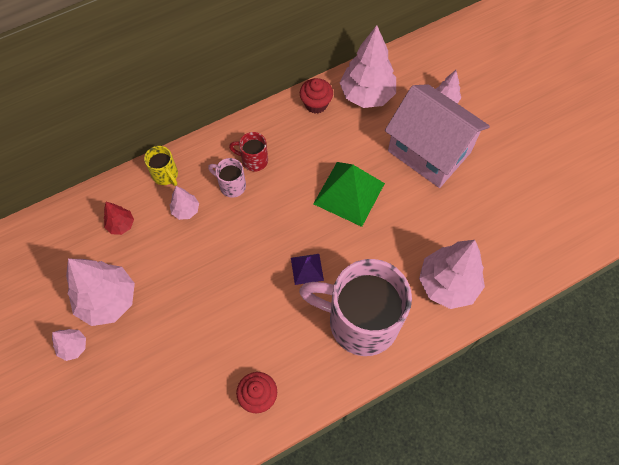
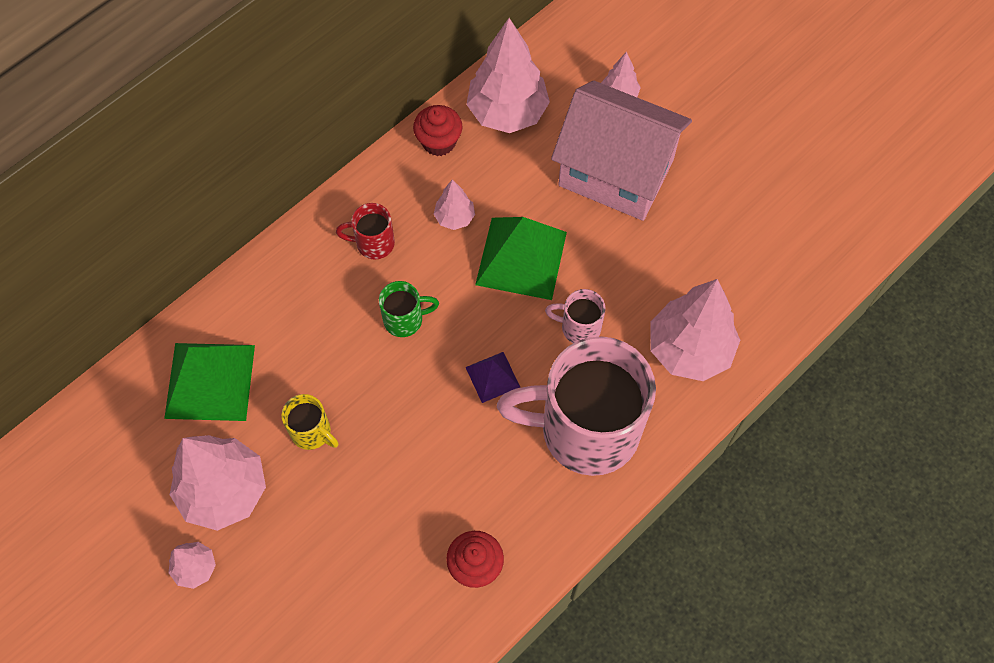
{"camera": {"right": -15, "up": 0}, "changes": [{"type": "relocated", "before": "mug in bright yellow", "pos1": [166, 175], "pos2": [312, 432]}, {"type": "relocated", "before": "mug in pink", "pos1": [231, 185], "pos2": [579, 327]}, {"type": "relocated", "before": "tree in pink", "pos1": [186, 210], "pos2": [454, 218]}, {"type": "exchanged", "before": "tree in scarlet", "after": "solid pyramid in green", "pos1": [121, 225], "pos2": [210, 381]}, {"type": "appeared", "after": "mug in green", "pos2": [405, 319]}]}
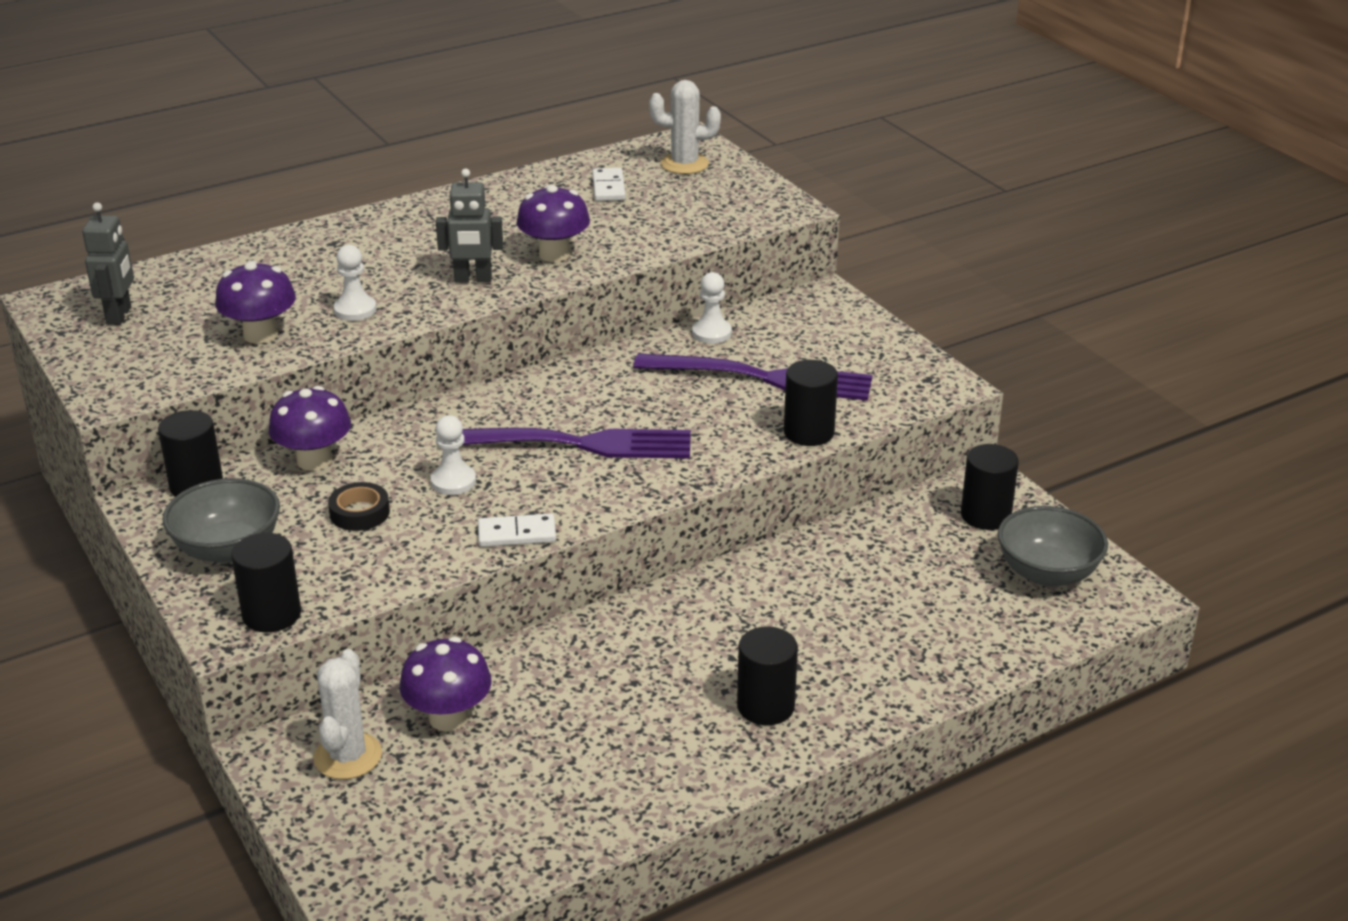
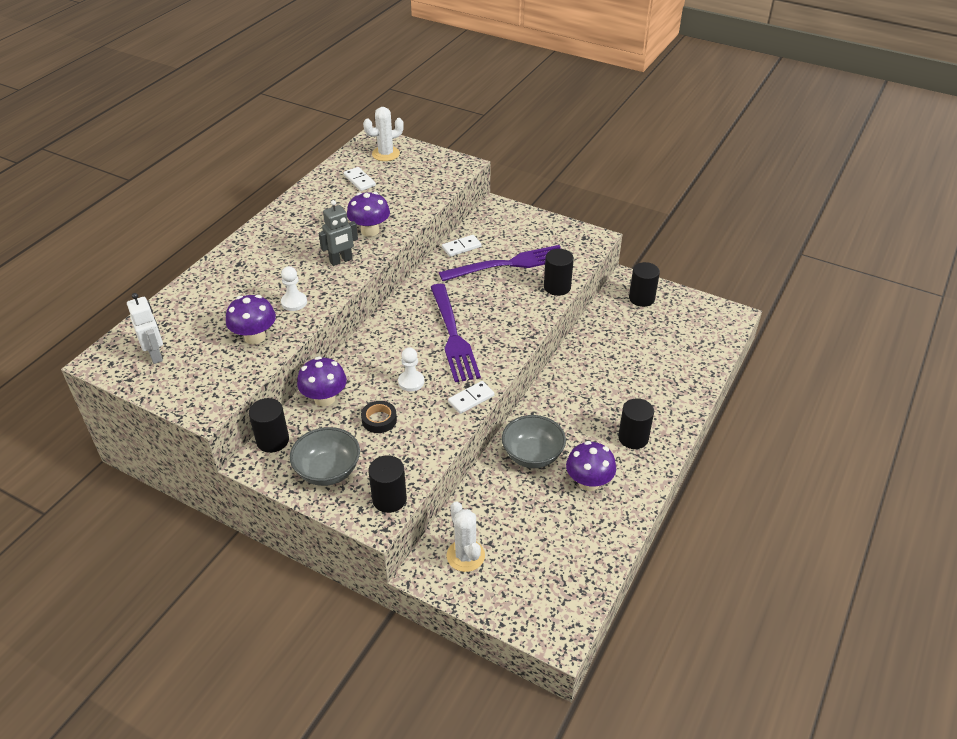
{"camera": {"right": -30, "up": 10}, "changes": [{"type": "colour", "before": "robot figure in ash-grey", "after": "robot figure in white", "pos1": [119, 315], "pos2": [155, 355]}, {"type": "exchanged", "before": "chess pawn in white", "after": "domino in white", "pos1": [711, 333], "pos2": [461, 247]}, {"type": "spun", "before": "dinner fork in royal purple", "pos1": [576, 444], "pos2": [453, 335], "turn": 105}, {"type": "relocated", "before": "serving bowl in ash-grey", "pos1": [1047, 573], "pos2": [532, 455]}, {"type": "relocated", "before": "mushroom in royal purple", "pos1": [448, 717], "pos2": [589, 482]}]}
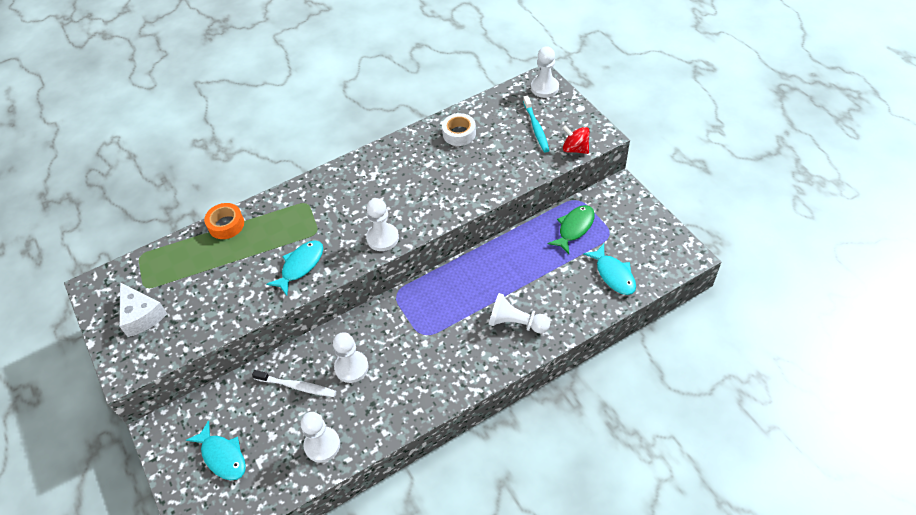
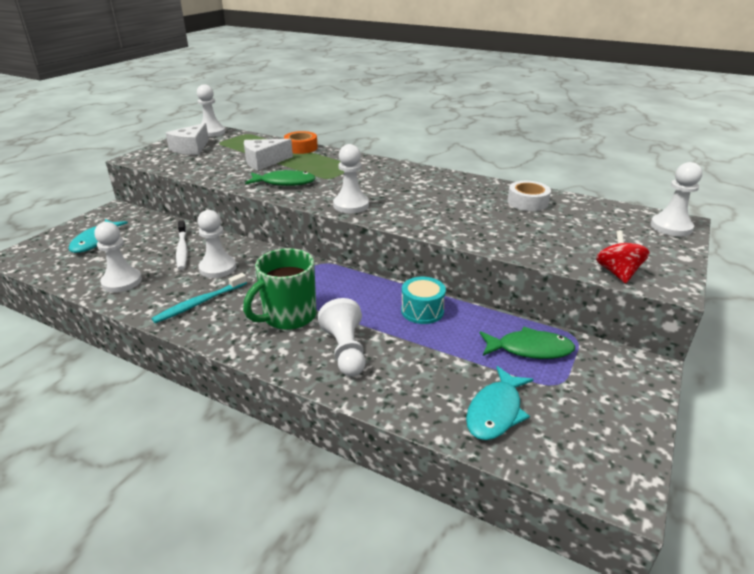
{"camera": {"right": 55, "up": -20}, "changes": [{"type": "relocated", "before": "toothbrush in teal", "pos1": [536, 127], "pos2": [200, 303]}, {"type": "colour", "before": "toy fish in teal", "after": "toy fish in green", "pos1": [300, 266], "pos2": [284, 182]}, {"type": "appeared", "after": "chess pawn in white", "pos2": [211, 132]}, {"type": "appeared", "after": "cheese in white", "pos2": [264, 162]}, {"type": "appeared", "after": "mug in green", "pos2": [288, 316]}, {"type": "appeared", "after": "drum in teal", "pos2": [422, 311]}]}
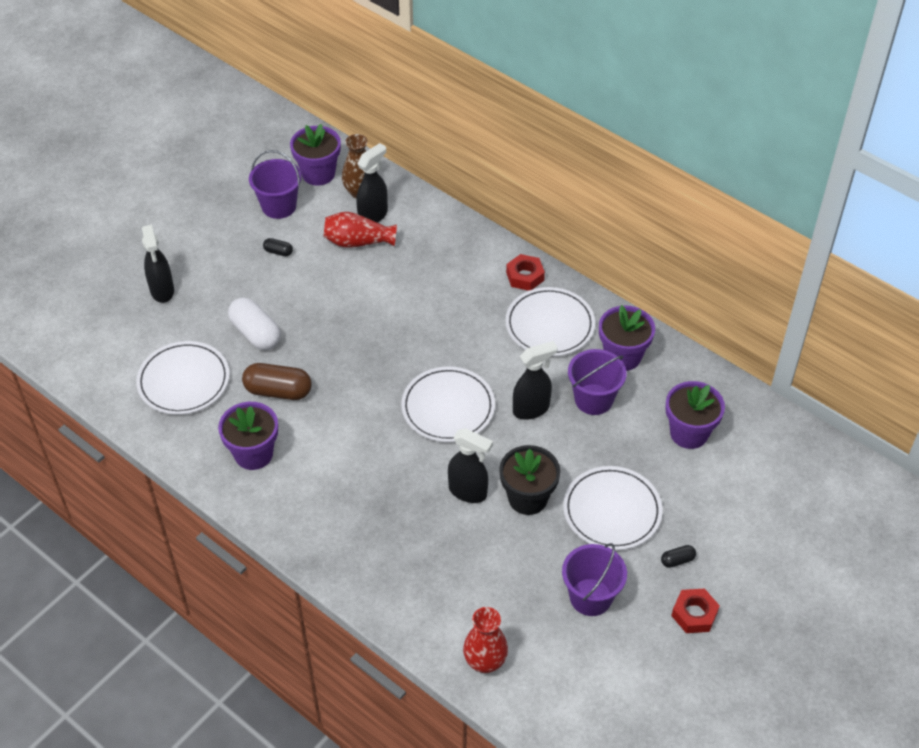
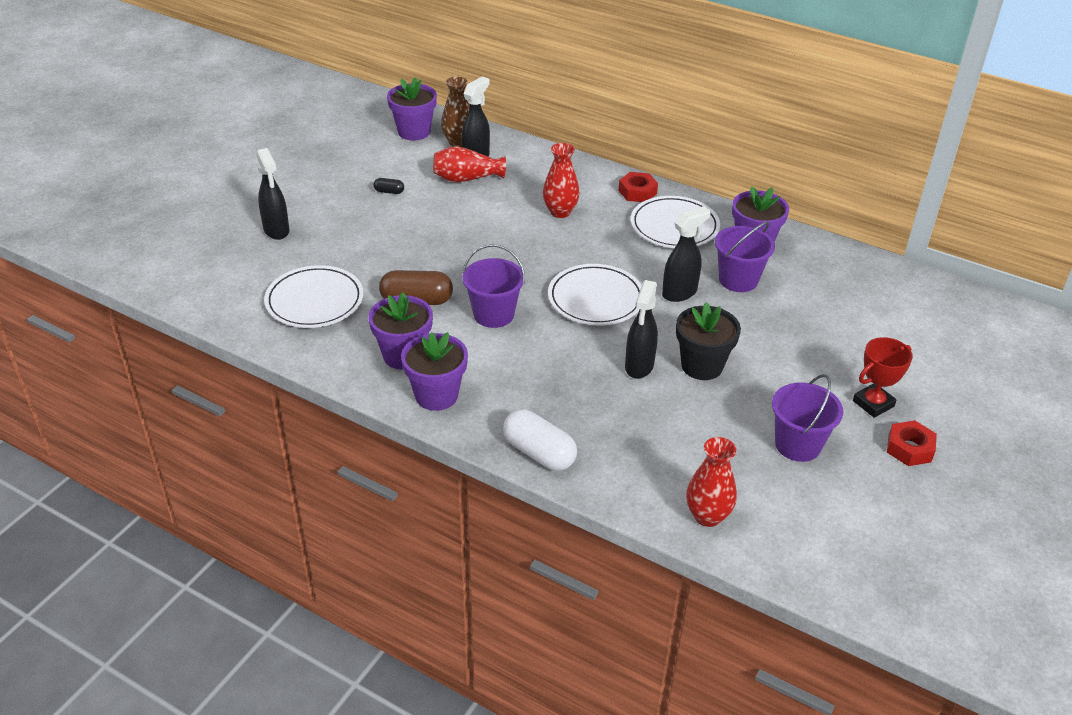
{"camera": {"right": -10, "up": -10}, "changes": [{"type": "relocated", "before": "sand bucket in royal purple", "pos1": [279, 206], "pos2": [493, 314]}, {"type": "relocated", "before": "capsule in white", "pos1": [255, 333], "pos2": [539, 453]}, {"type": "relocated", "before": "potted plant in royal purple", "pos1": [689, 433], "pos2": [436, 395]}, {"type": "spun", "before": "spray bottle in black", "pos1": [468, 492], "pos2": [639, 366], "turn": 90}, {"type": "missing", "before": "dinner plate in white", "pos1": [612, 511]}, {"type": "exchanged", "before": "capsule in black", "after": "trophy in scarlet", "pos1": [677, 560], "pos2": [873, 403]}, {"type": "appeared", "after": "flower vase in scarlet", "pos2": [560, 212]}]}
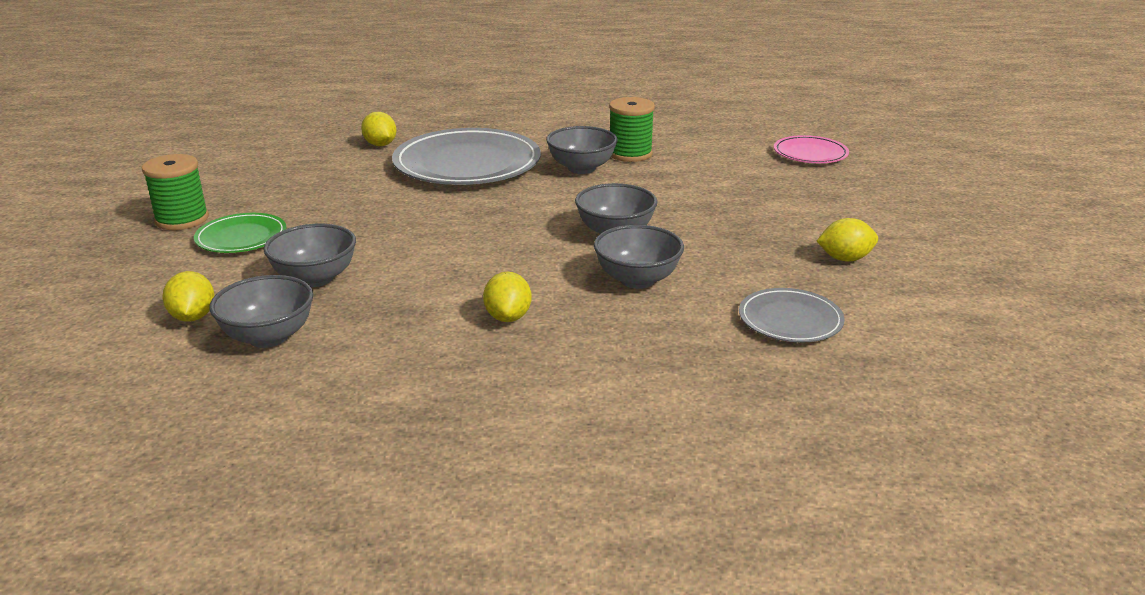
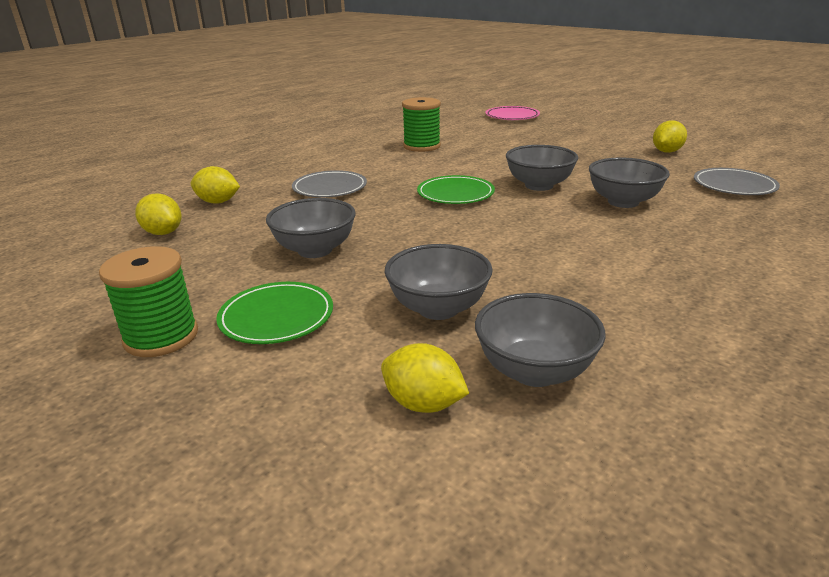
{"camera": {"right": -45, "up": 0}, "changes": [{"type": "relocated", "before": "serving bowl in ash-grey", "pos1": [581, 168], "pos2": [315, 250]}, {"type": "size", "before": "dinner plate in ash-grey", "pos1": [467, 164], "pos2": [330, 188], "scale": 0.51}, {"type": "relocated", "before": "toy lemon in bright yellow", "pos1": [508, 317], "pos2": [163, 233]}, {"type": "appeared", "after": "dinner plate in green", "pos2": [455, 194]}]}
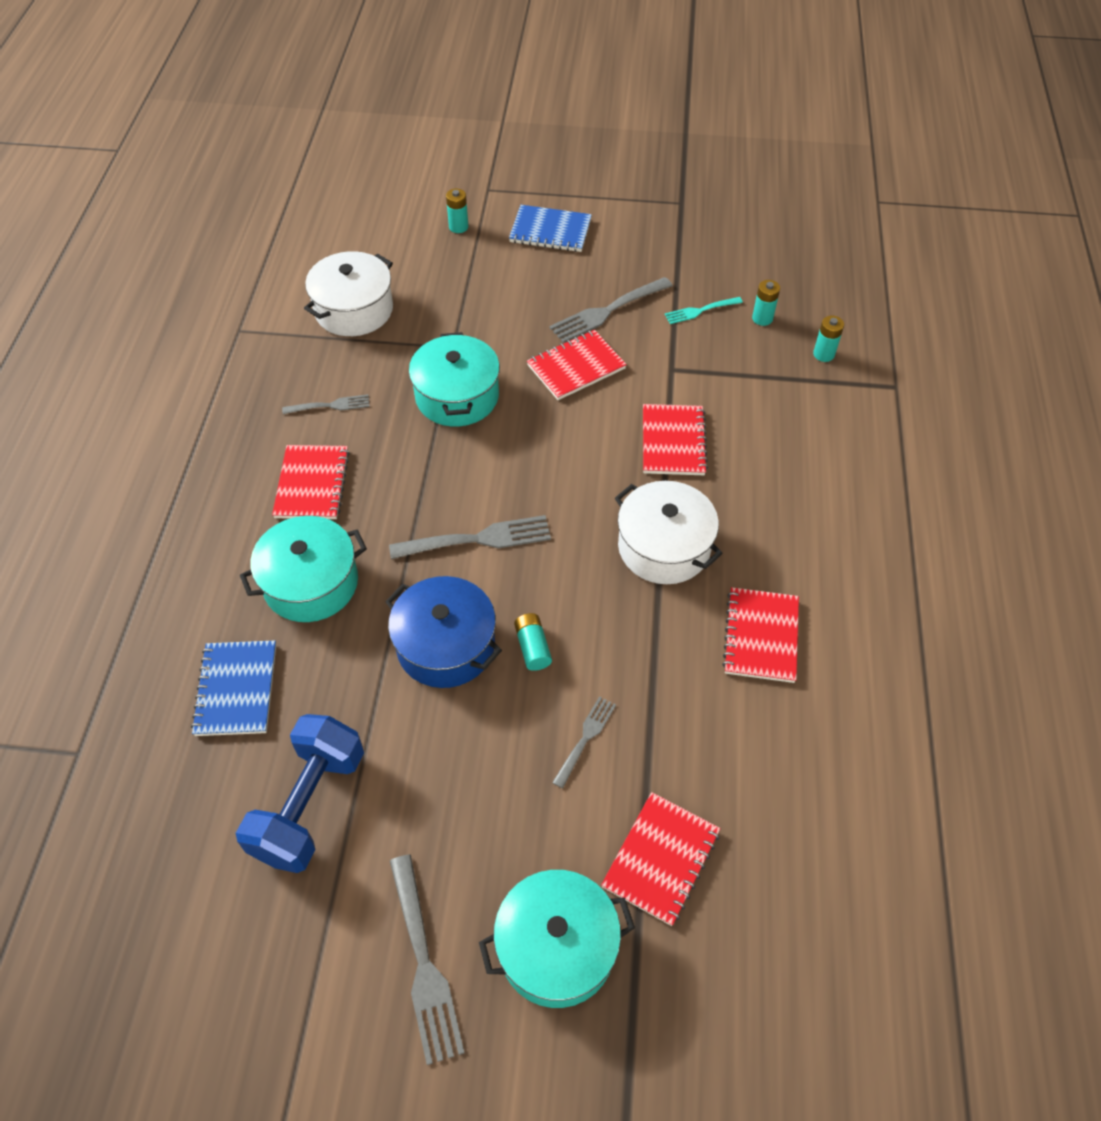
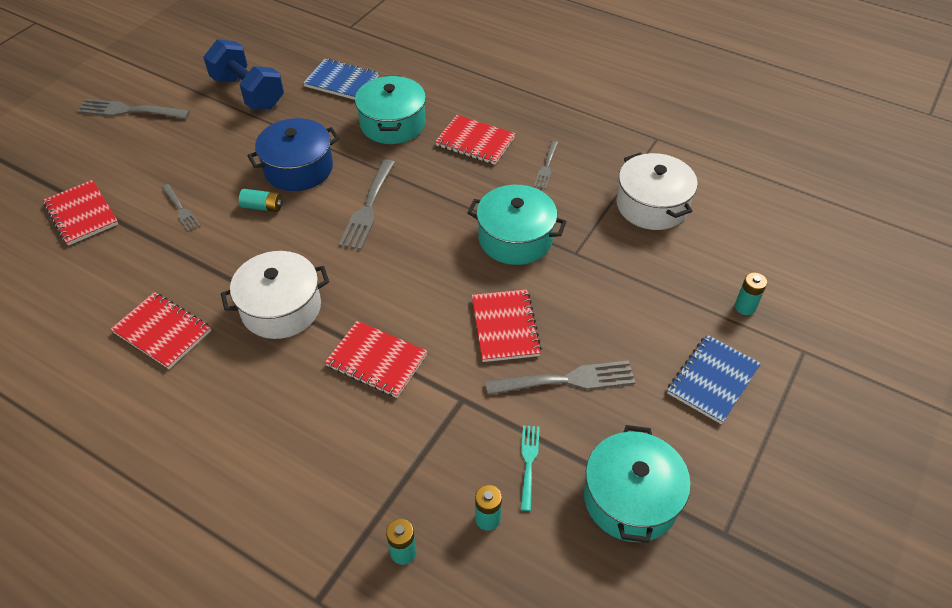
{"camera": {"right": 115, "up": -5}, "changes": [{"type": "spun", "before": "dinner fork in ash-grey", "pos1": [607, 311], "pos2": [567, 380], "turn": 90}, {"type": "relocated", "before": "cooking pot in teal", "pos1": [556, 947], "pos2": [630, 498]}]}
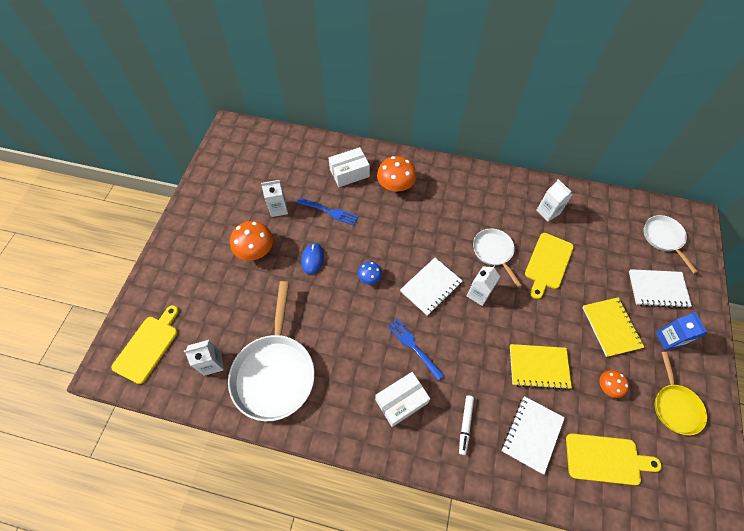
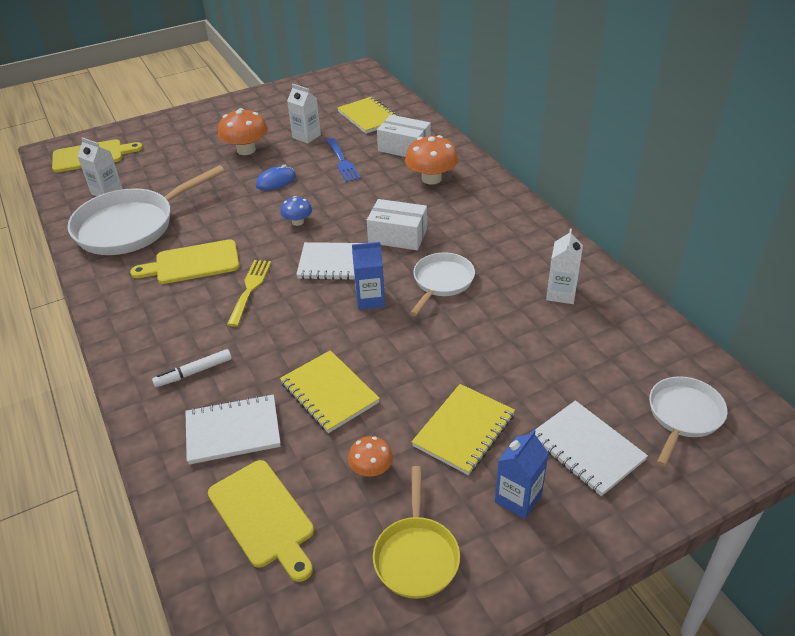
{"camera": {"right": 50, "up": -20}, "changes": [{"type": "relocated", "before": "chopping board in bright yellow", "pos1": [548, 263], "pos2": [193, 263]}, {"type": "colour", "before": "milk carton in white", "after": "milk carton in royal blue", "pos1": [478, 294], "pos2": [370, 299]}, {"type": "colour", "before": "dinner fork in royal blue", "after": "dinner fork in bright yellow", "pos1": [413, 346], "pos2": [250, 289]}, {"type": "spun", "before": "skillet in bright yellow", "pos1": [675, 406], "pos2": [416, 556], "turn": -45}, {"type": "relocated", "before": "parcel in white", "pos1": [401, 401], "pos2": [398, 236]}, {"type": "appeared", "after": "exercise book in bright yellow", "pos2": [369, 117]}]}
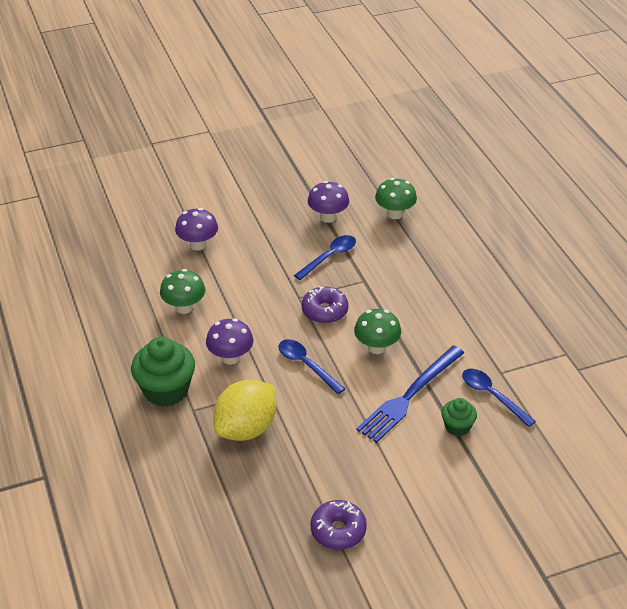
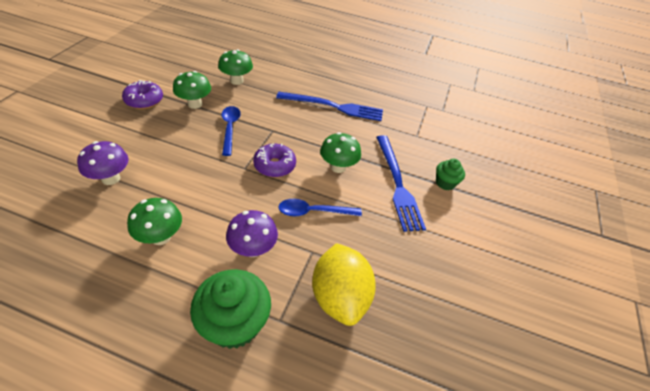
{"camera": {"right": -55, "up": 5}, "changes": [{"type": "colour", "before": "mushroom in royal purple", "after": "mushroom in green", "pos1": [328, 217], "pos2": [195, 104]}, {"type": "missing", "before": "teaspoon in royal blue", "pos1": [492, 396]}, {"type": "relocated", "before": "donut in royal purple", "pos1": [338, 530], "pos2": [144, 100]}, {"type": "appeared", "after": "dinner fork in royal blue", "pos2": [334, 107]}]}
